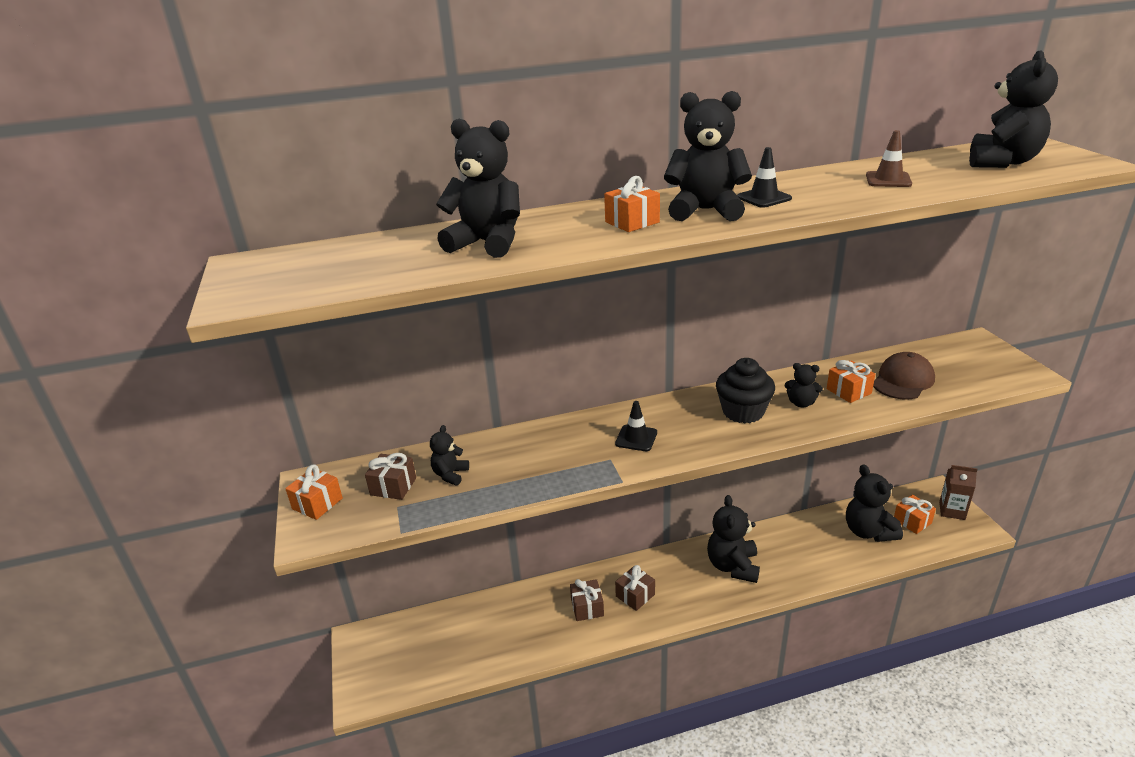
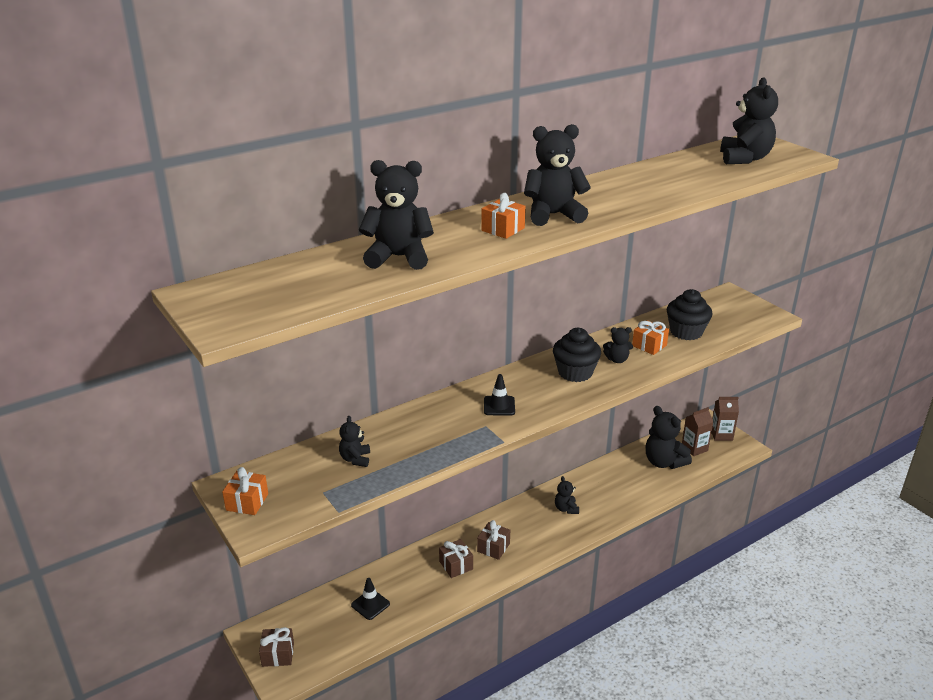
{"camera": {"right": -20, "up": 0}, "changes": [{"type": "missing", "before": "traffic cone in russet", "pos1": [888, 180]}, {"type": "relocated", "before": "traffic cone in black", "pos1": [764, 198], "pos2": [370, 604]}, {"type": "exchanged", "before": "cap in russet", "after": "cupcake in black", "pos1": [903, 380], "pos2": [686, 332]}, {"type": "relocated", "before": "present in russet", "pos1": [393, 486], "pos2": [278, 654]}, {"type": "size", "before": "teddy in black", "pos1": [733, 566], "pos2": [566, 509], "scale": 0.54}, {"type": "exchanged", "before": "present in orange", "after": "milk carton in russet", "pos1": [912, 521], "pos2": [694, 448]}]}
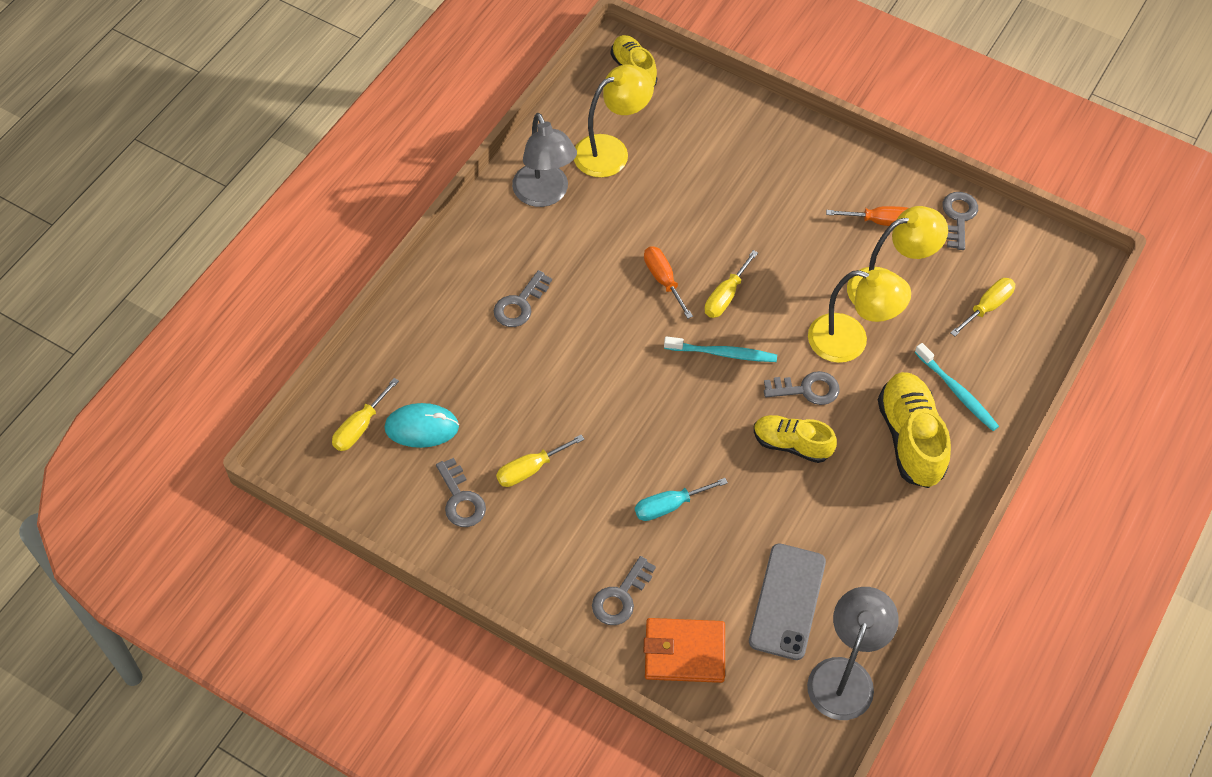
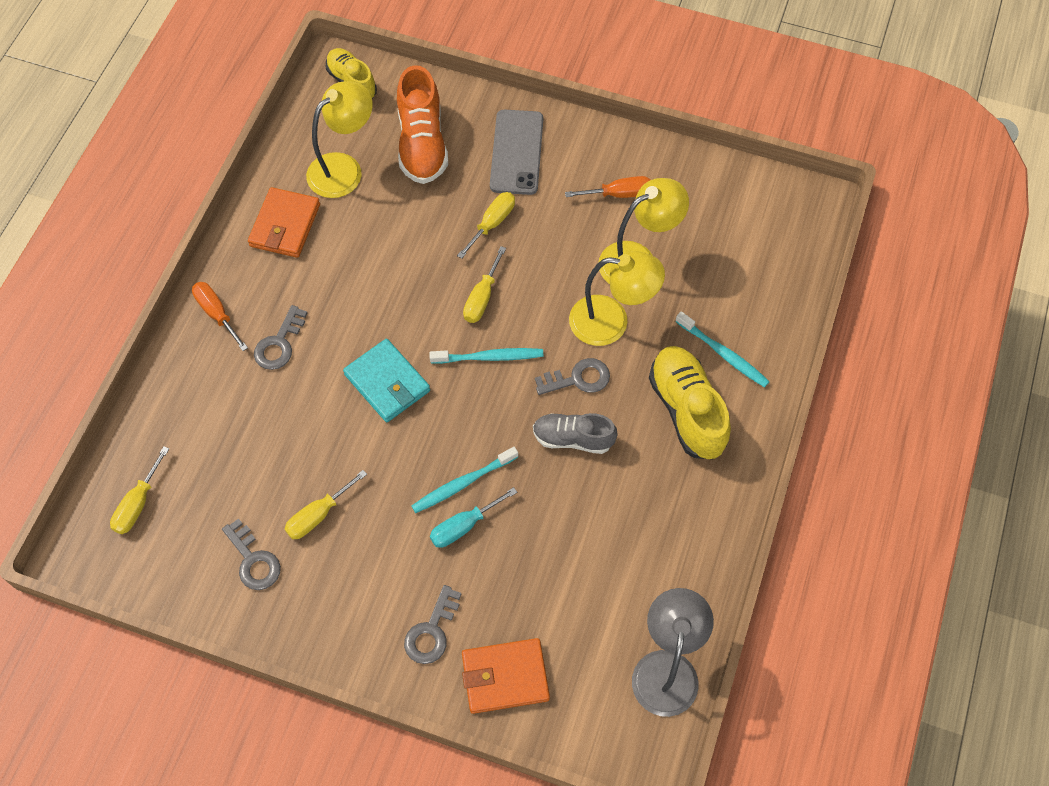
{"camera": {"right": -10, "up": 5}, "changes": [{"type": "exchanged", "before": "lamp in ash-grey", "after": "card wallet in orange", "pos1": [544, 195], "pos2": [285, 225]}, {"type": "missing", "before": "door key in ash-grey", "pos1": [958, 217]}, {"type": "relocated", "before": "hand screwdriver in orange", "pos1": [663, 280], "pos2": [217, 313]}, {"type": "relocated", "before": "hand screwdriver in bright yellow", "pos1": [987, 307], "pos2": [492, 223]}, {"type": "missing", "before": "PC mouse in teal", "pos1": [422, 428]}, {"type": "colour", "before": "sneaker in bright yellow", "after": "sneaker in ash-grey", "pos1": [791, 444], "pos2": [573, 438]}, {"type": "relocated", "before": "mobile phone in ash-grey", "pos1": [787, 601], "pos2": [516, 152]}, {"type": "appeared", "after": "sneaker in orange", "pos2": [422, 144]}, {"type": "appeared", "after": "card wallet in teal", "pos2": [387, 383]}, {"type": "appeared", "after": "toothbrush in teal", "pos2": [462, 484]}]}
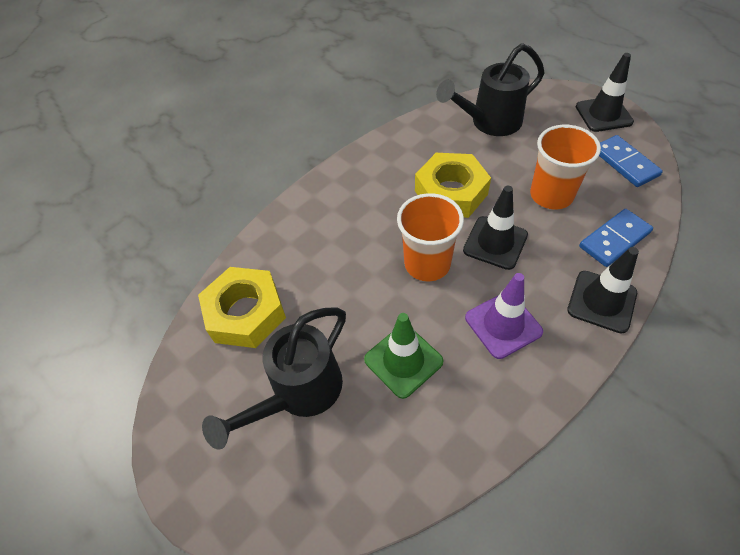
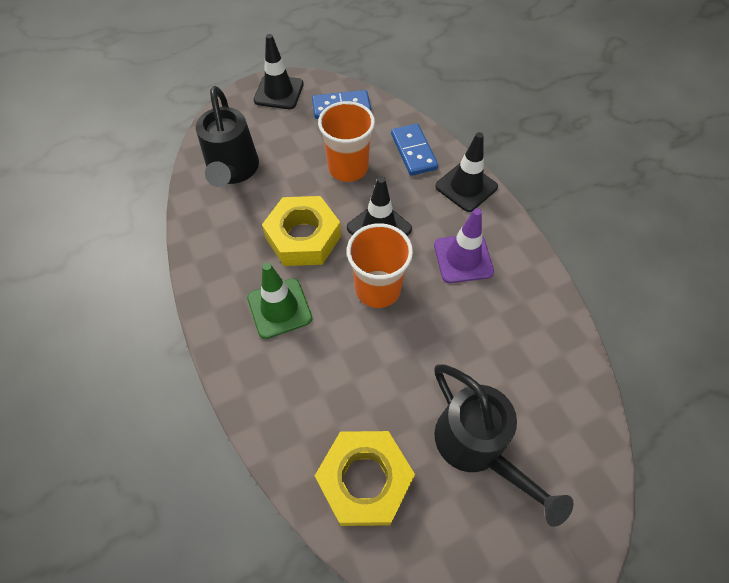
{"camera": {"right": -75, "up": 5}, "changes": [{"type": "relocated", "before": "traffic cone in green", "pos1": [403, 360], "pos2": [279, 308]}]}
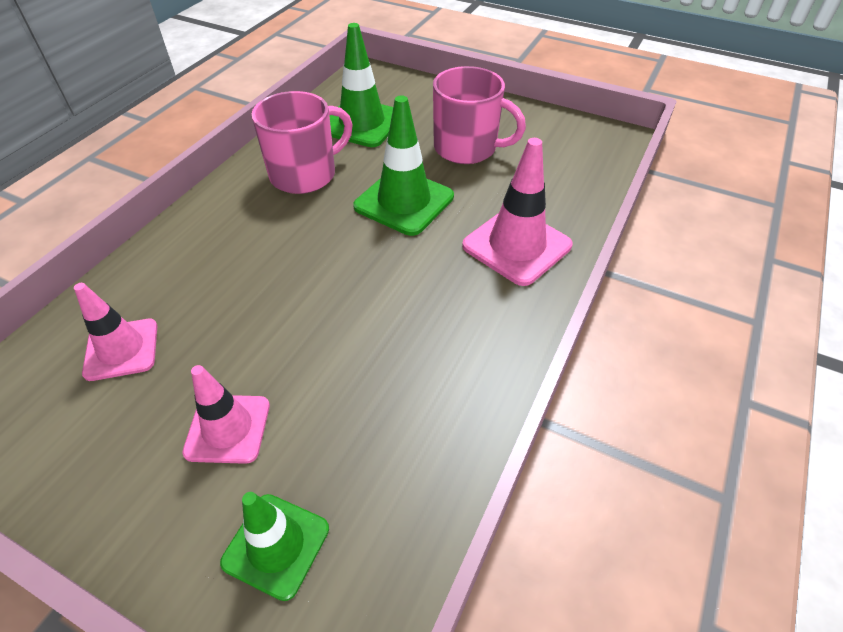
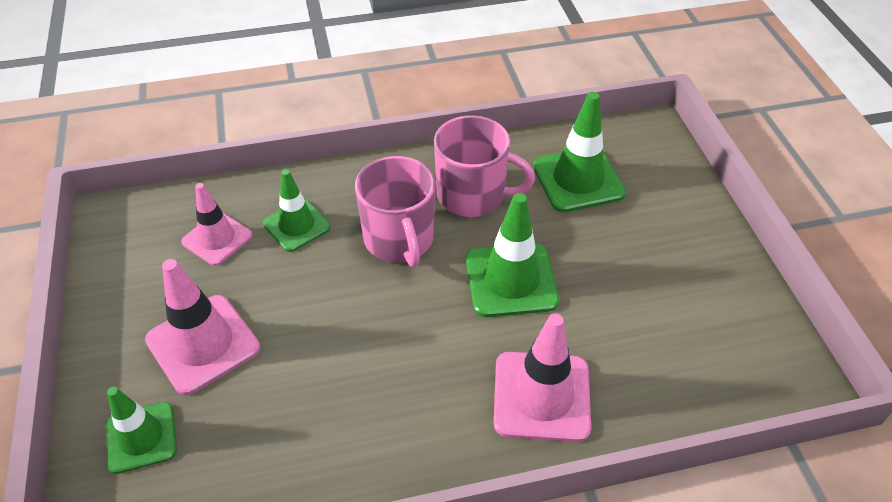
{"camera": {"right": 50, "up": 0}, "changes": [{"type": "relocated", "before": "mug in pink", "pos1": [467, 148], "pos2": [399, 239]}, {"type": "size", "before": "traffic cone in pink", "pos1": [228, 428], "pos2": [203, 344], "scale": 1.5}, {"type": "appeared", "after": "traffic cone in green", "pos2": [296, 225]}]}
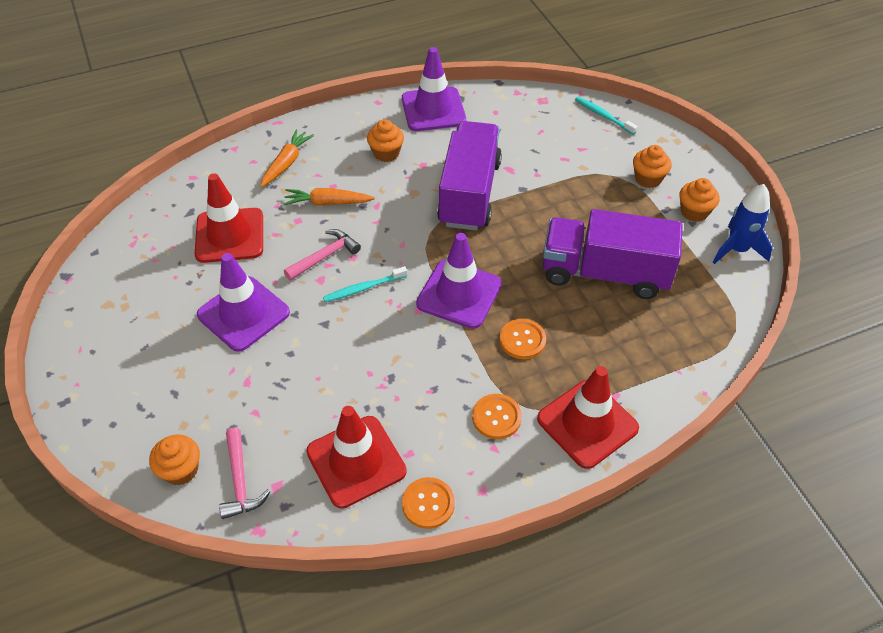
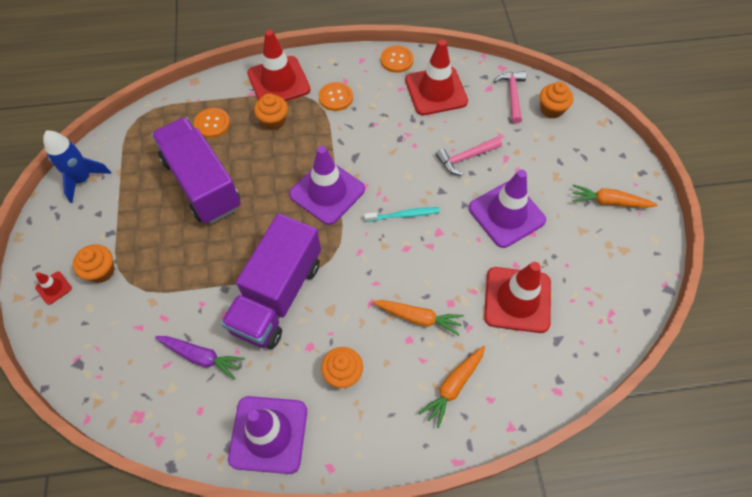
{"camera": {"right": -165, "up": 10}, "changes": [{"type": "missing", "before": "toothbrush in teal", "pos1": [603, 115]}, {"type": "relocated", "before": "cupcake in orange", "pos1": [694, 212], "pos2": [273, 121]}, {"type": "spun", "before": "toy truck in royal purple", "pos1": [605, 273], "pos2": [202, 183], "turn": -150}, {"type": "relocated", "before": "carpenter's hammer in pink", "pos1": [325, 256], "pos2": [466, 158]}, {"type": "relocated", "before": "shirt button in orange", "pos1": [522, 340], "pos2": [212, 124]}, {"type": "appeared", "after": "carrot in orange", "pos2": [609, 202]}, {"type": "appeared", "after": "traffic cone in scarlet", "pos2": [53, 288]}, {"type": "appeared", "after": "carrot in royal purple", "pos2": [201, 357]}]}
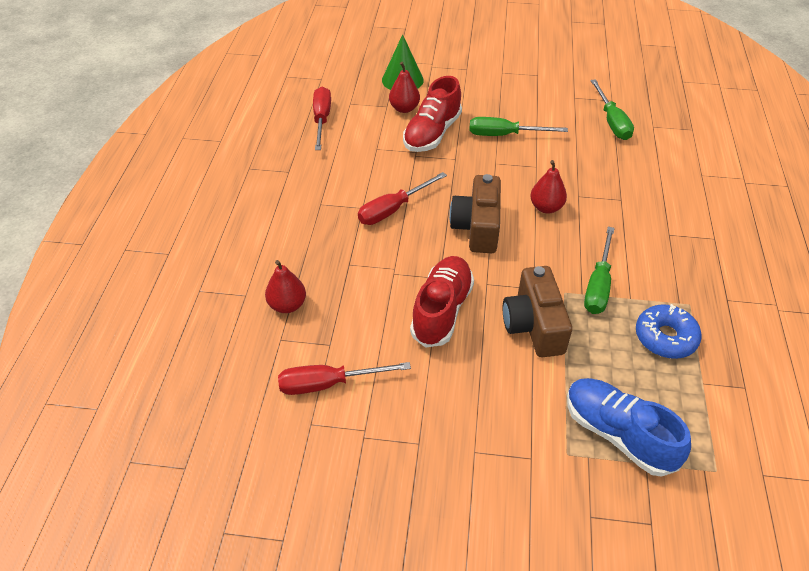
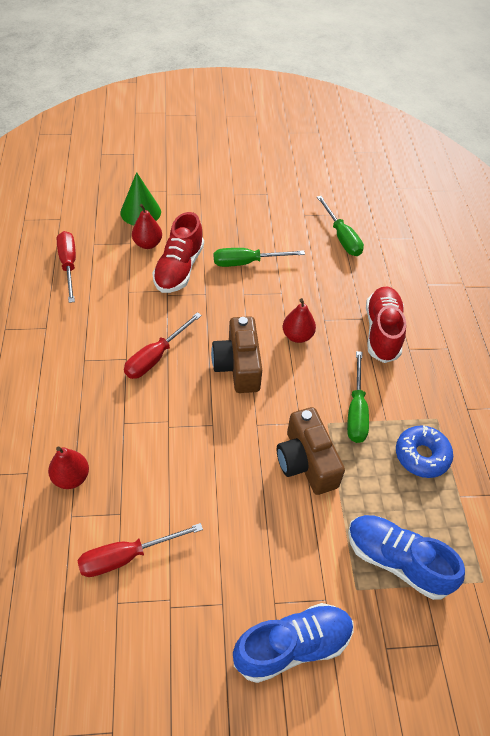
{"camera": {"right": -15, "up": 5}, "changes": [{"type": "relocated", "before": "sneaker in scarlet", "pos1": [442, 310], "pos2": [382, 332]}, {"type": "appeared", "after": "sneaker in royal blue", "pos2": [292, 646]}]}
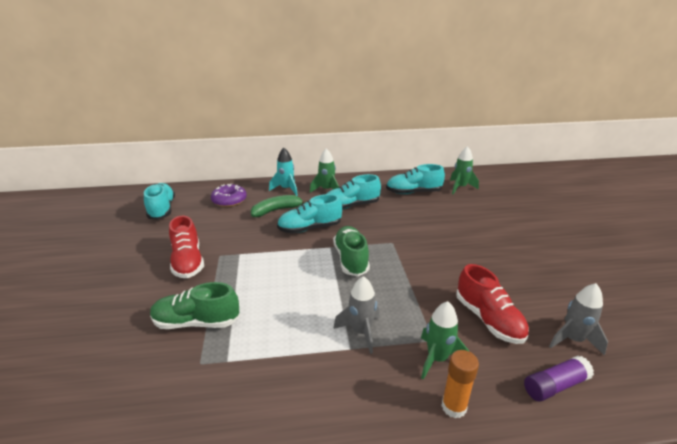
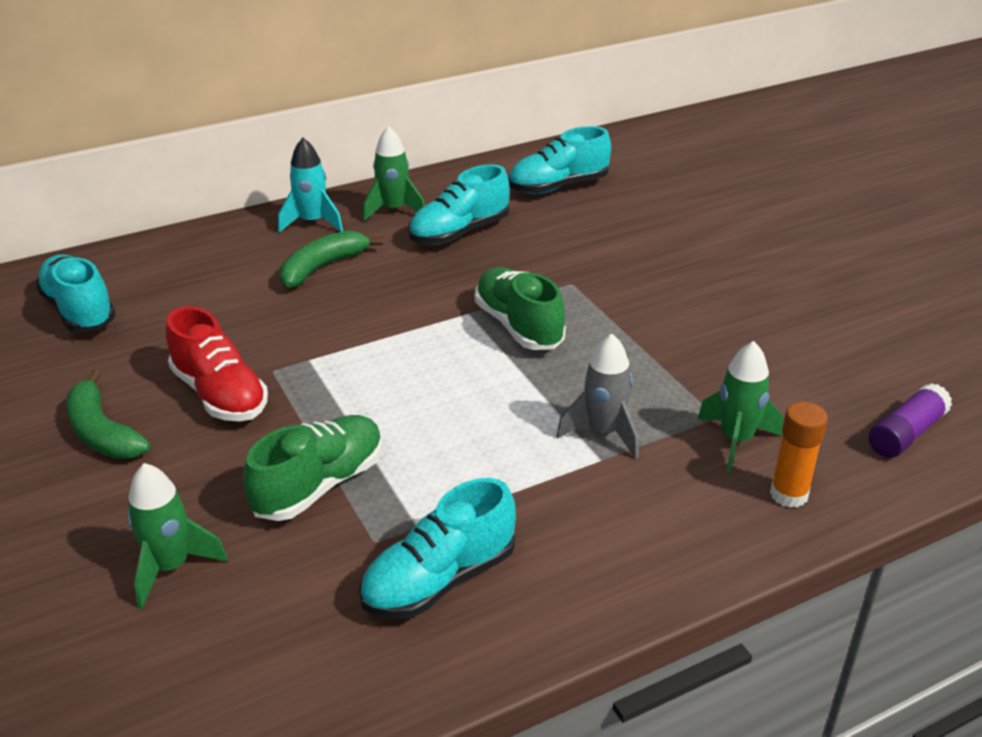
{"camera": {"right": -20, "up": 5}, "changes": [{"type": "relocated", "before": "rocket in green", "pos1": [460, 187], "pos2": [171, 567]}, {"type": "missing", "before": "donut in royal purple", "pos1": [229, 200]}, {"type": "relocated", "before": "sneaker in teal", "pos1": [310, 228], "pos2": [439, 580]}, {"type": "missing", "before": "sneaker in scarlet", "pos1": [488, 319]}, {"type": "spun", "before": "sneaker in green", "pos1": [197, 322], "pos2": [319, 485], "turn": 150}, {"type": "missing", "before": "rocket in ash-grey", "pos1": [573, 339]}, {"type": "appeared", "after": "banana fruit in green", "pos2": [102, 432]}]}
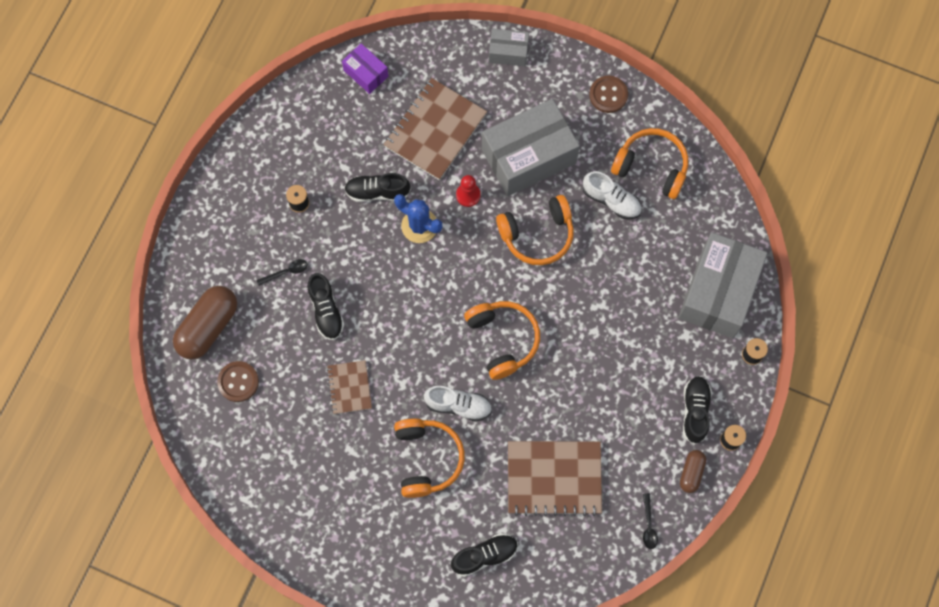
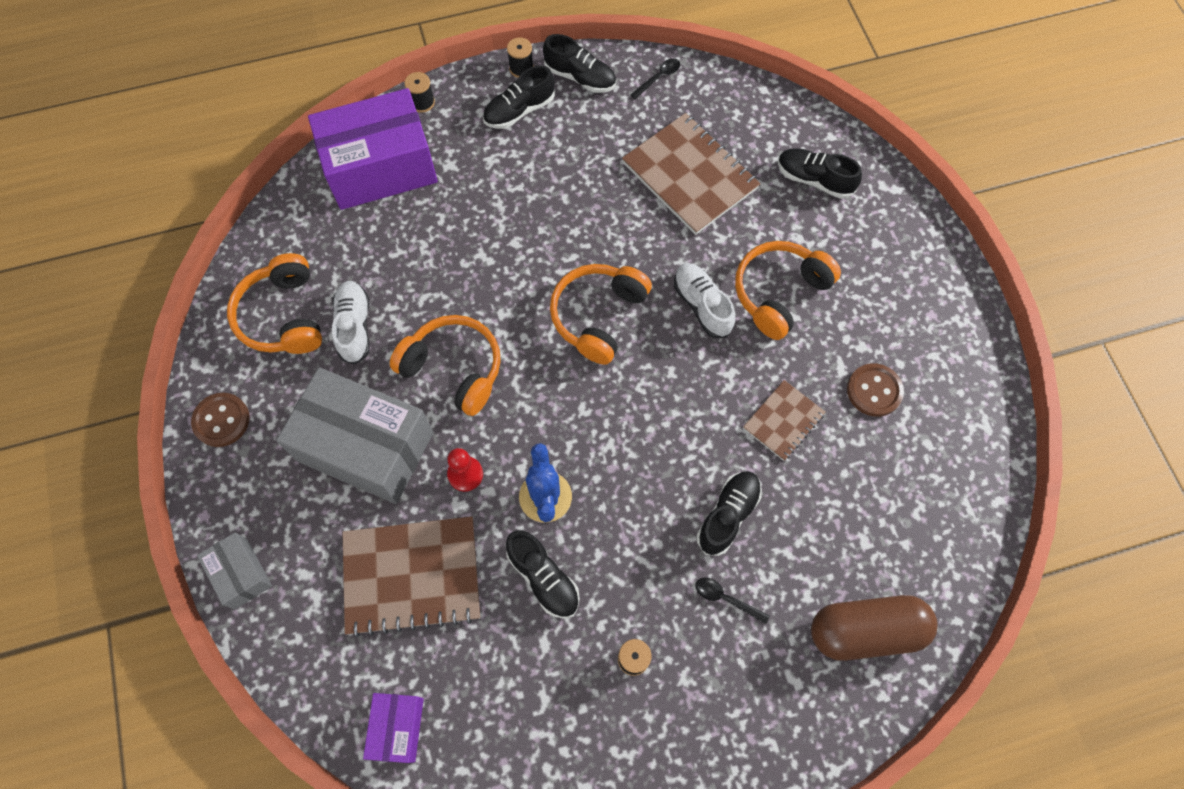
{"camera": {"right": -130, "up": -5}, "changes": [{"type": "colour", "before": "parcel in ash-grey", "after": "parcel in royal purple", "pos1": [718, 292], "pos2": [380, 167]}, {"type": "relocated", "before": "shirt button in russet", "pos1": [238, 382], "pos2": [874, 391]}, {"type": "exchanged", "before": "capsule in russet", "after": "sneaker in black", "pos1": [691, 473], "pos2": [580, 77]}]}
